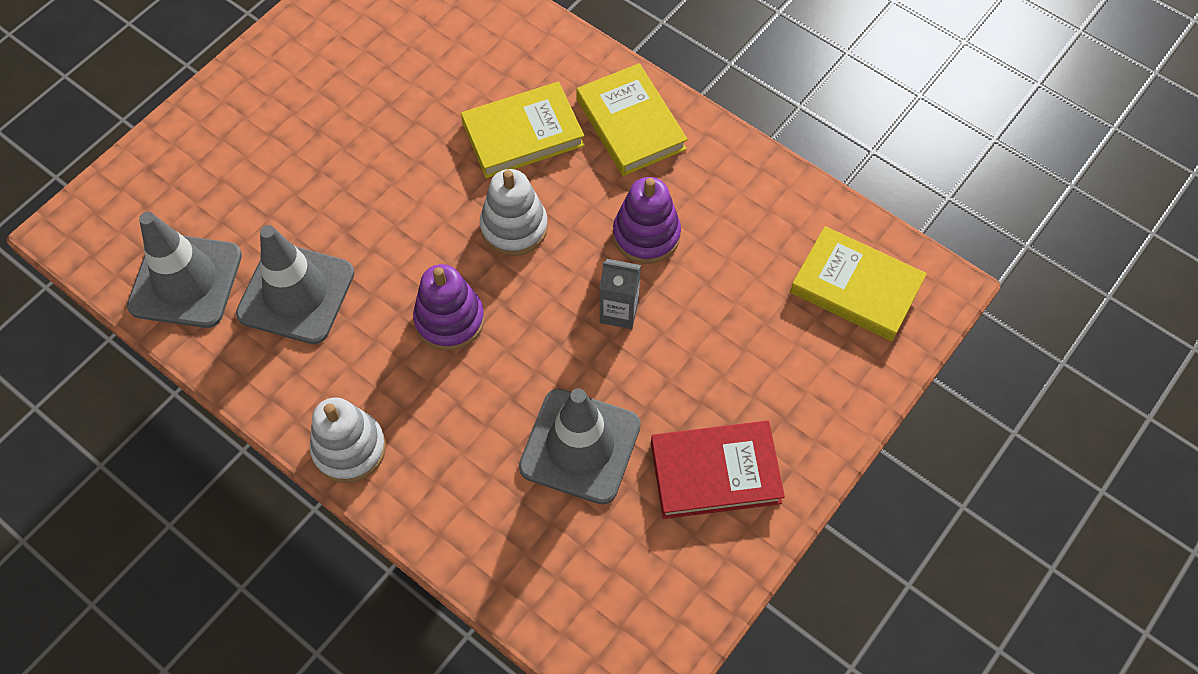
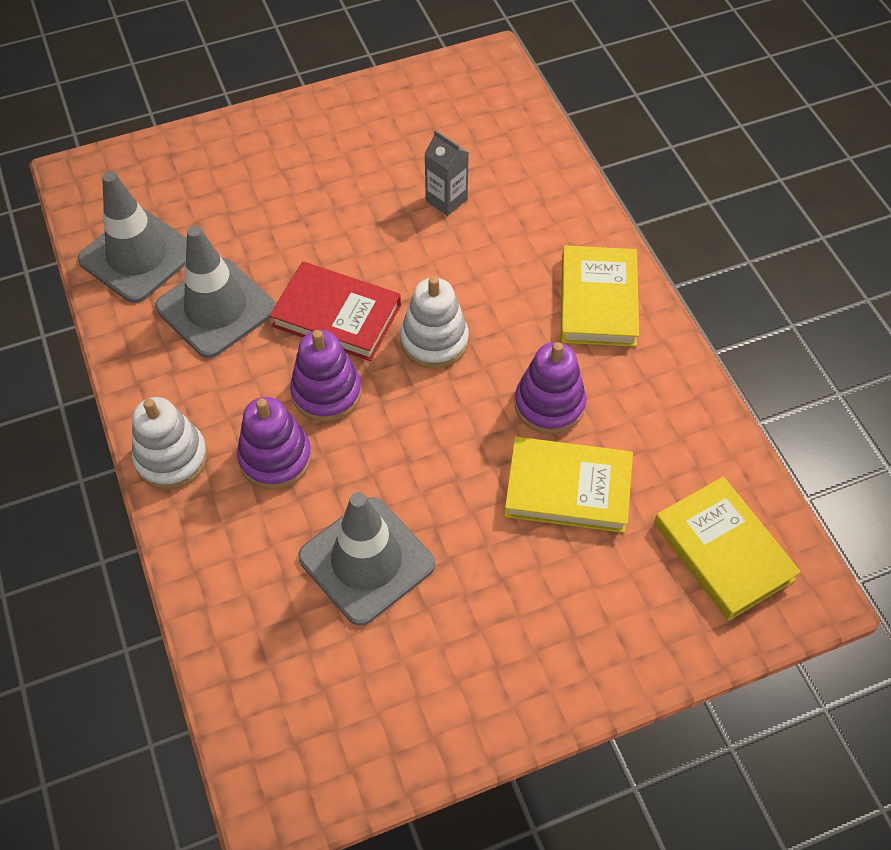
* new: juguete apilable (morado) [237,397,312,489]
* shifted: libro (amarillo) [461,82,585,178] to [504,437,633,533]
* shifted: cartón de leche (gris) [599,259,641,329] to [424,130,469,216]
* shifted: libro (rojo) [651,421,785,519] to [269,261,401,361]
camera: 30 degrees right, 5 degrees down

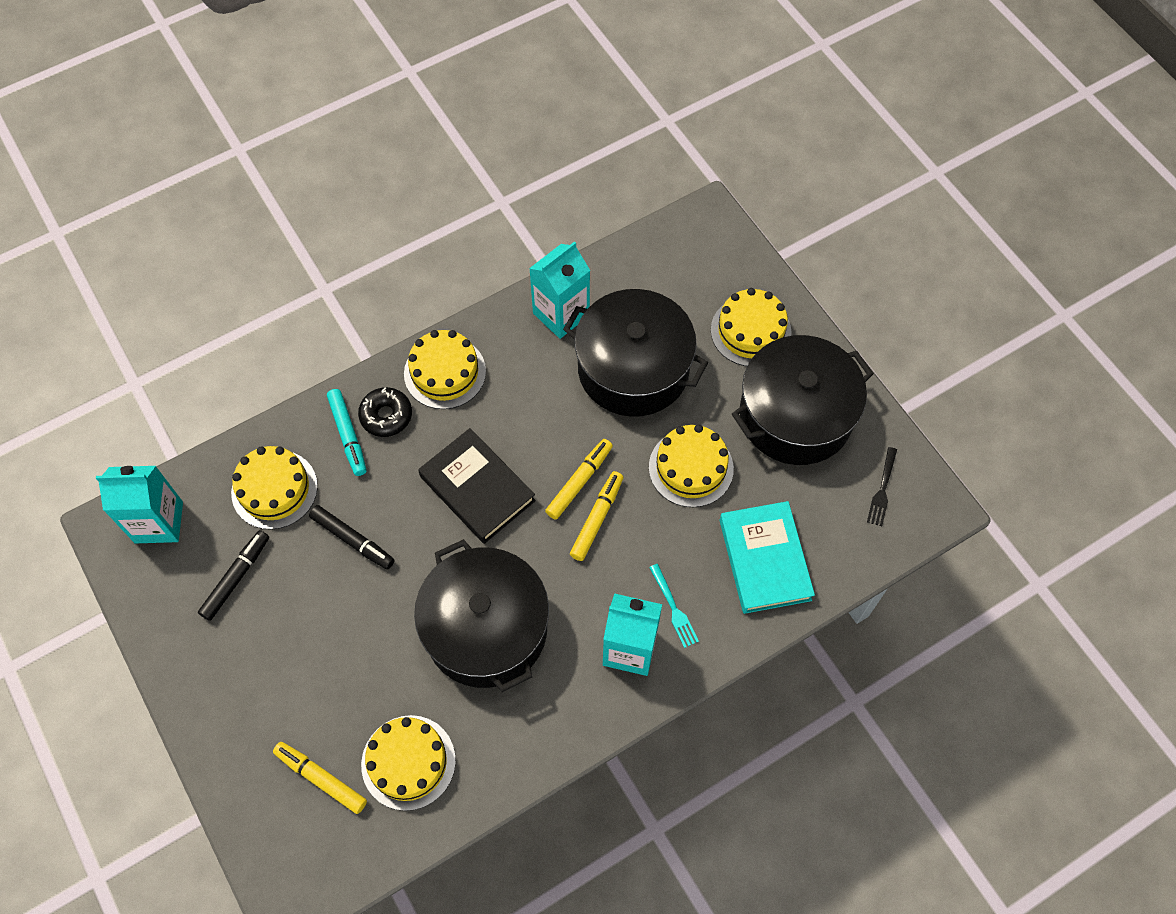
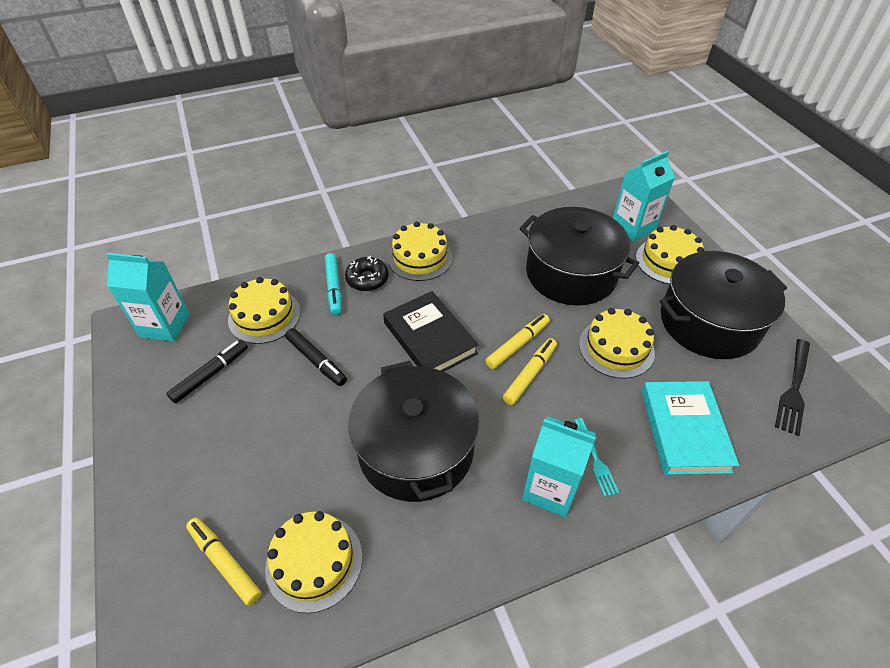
* shifted: cartón de leche (turquesa) [529,241,590,339] to [613,151,675,242]
* scaled: tenedor (negro) [867,447,897,526] = [775,339,810,436] x1.54
camera: 10 degrees right, 15 degrees down

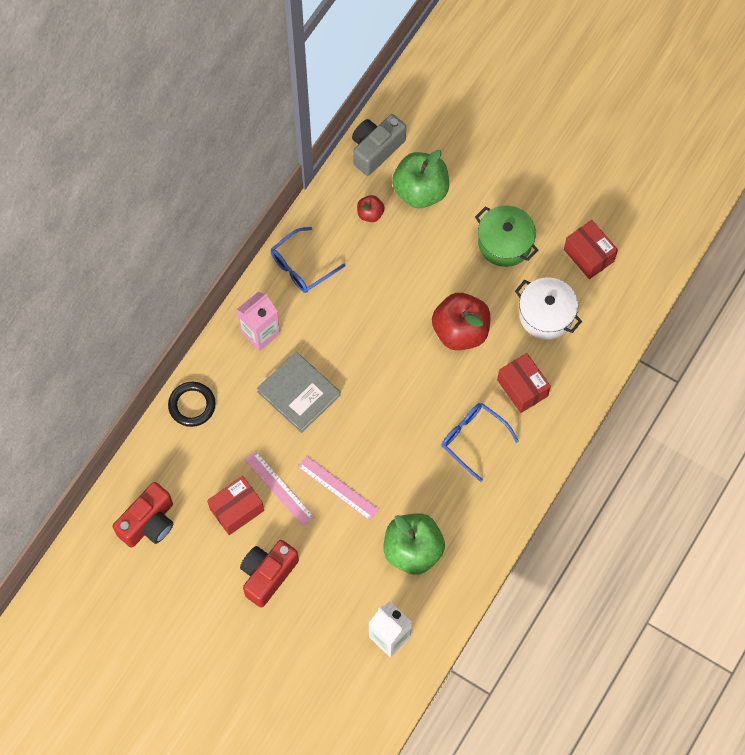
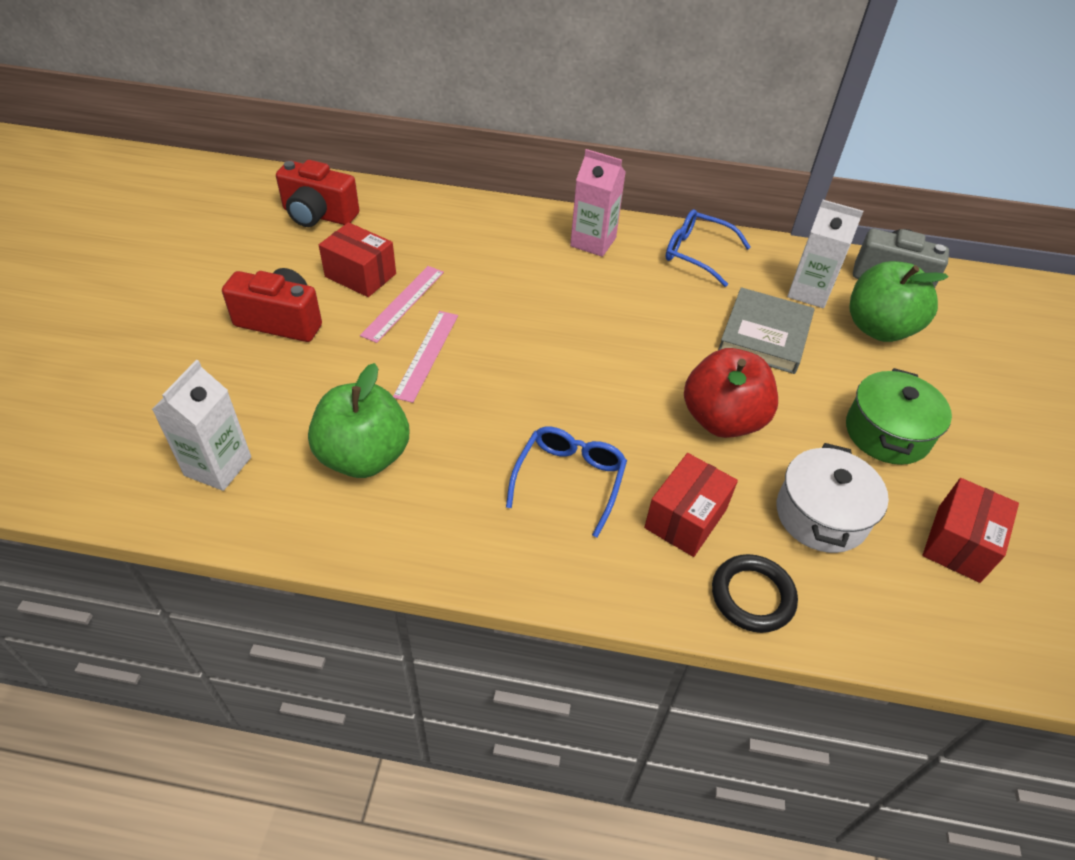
* shifted: anillo (negro) [168,382,216,427] to [712,554,798,633]
* shifted: libro (gris) [257,351,340,433] to [718,287,814,374]
* swapped: manzana (rojo) [357,195,385,222] to cartón de leche (blanco) [787,200,863,308]
camera: 65 degrees right, 20 degrees down

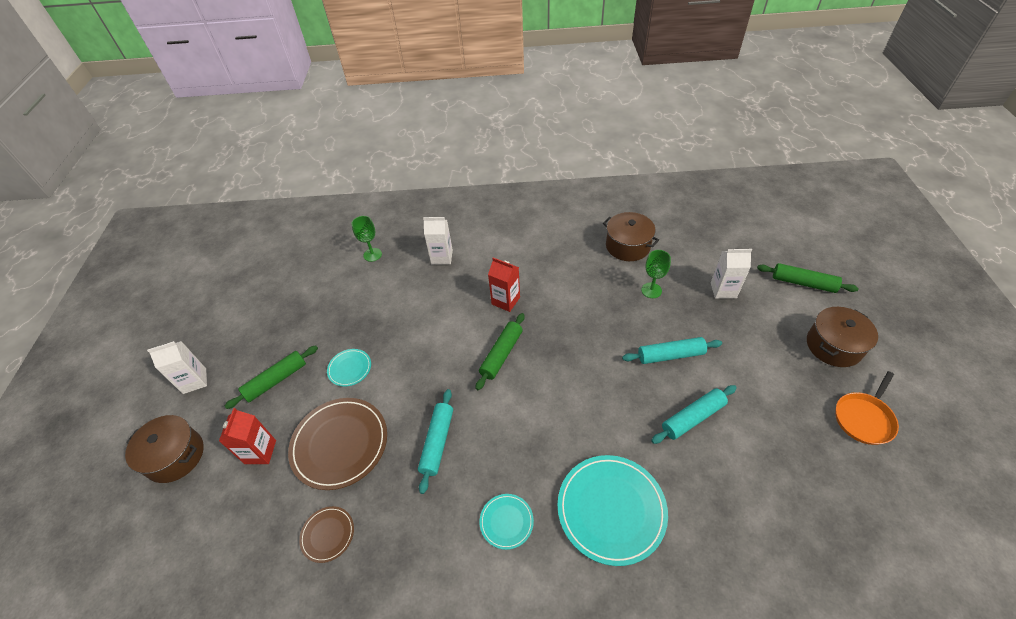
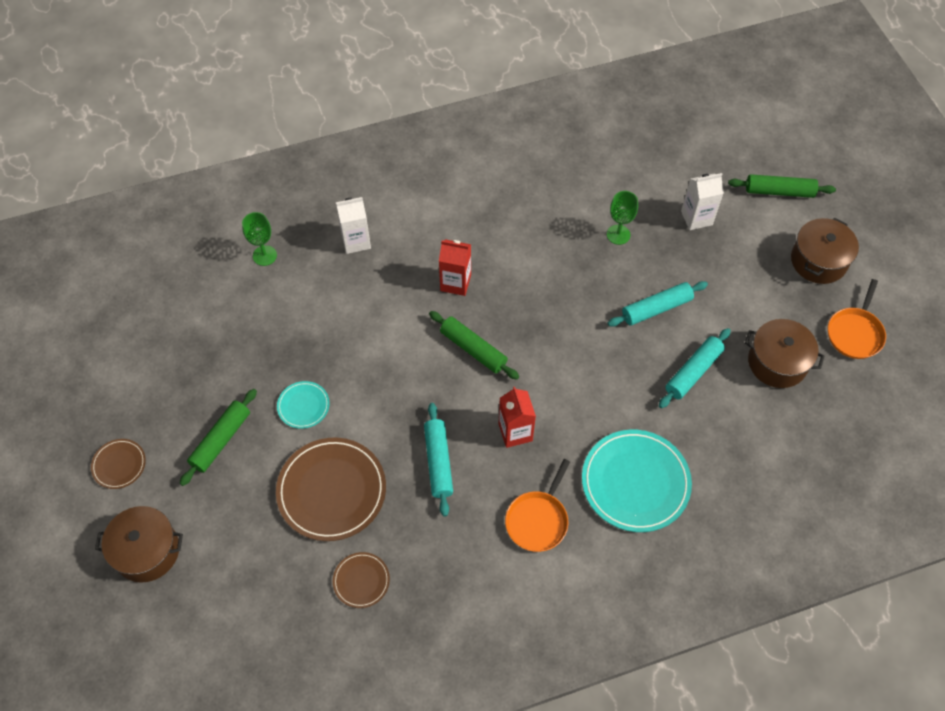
* shifted: cartón de leche (rojo) [219,408,276,464] to [499,387,536,448]
* shifted: olla (marrón) [603,212,659,261] to [745,319,825,388]
* swapped: cartón de leche (blanco) [147,341,207,394] to plato (marrón) [91,439,146,489]
* swapped: plato (turquesa) [480,494,534,550] to sartén (naranja) [505,459,570,552]
* rotated: rodillo (verde) [475,313,525,390] = [429,311,519,380] 60 degrees counterclockwise
camera: 20 degrees left, 10 degrees up

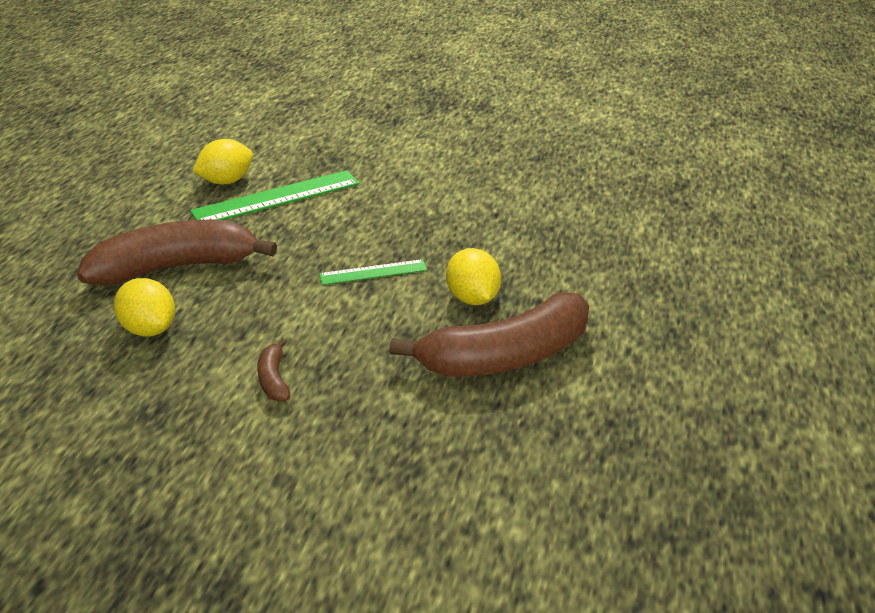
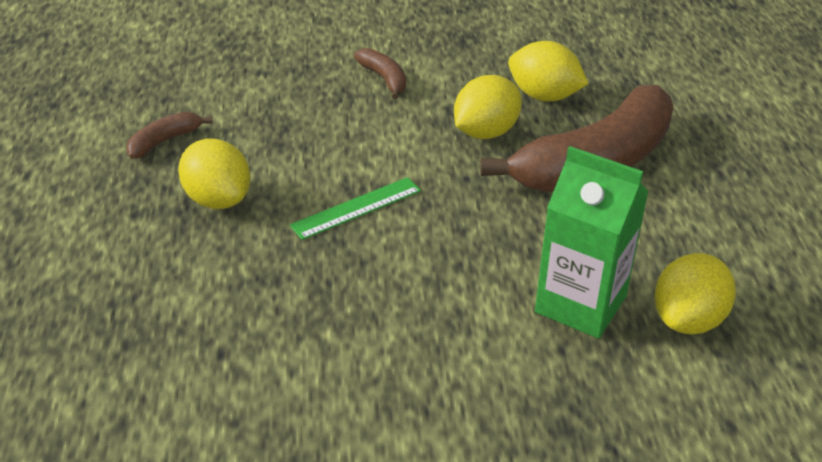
* new: limón (amarillo) [454,75,522,139]
* swapped: regla (verde) [190,170,359,220] to cartón de leche (verde) [535,146,649,339]
* scaled: plátano (marrón) [389,292,589,377] = [126,112,213,159] x0.41
camera: 160 degrees right, 5 degrees up

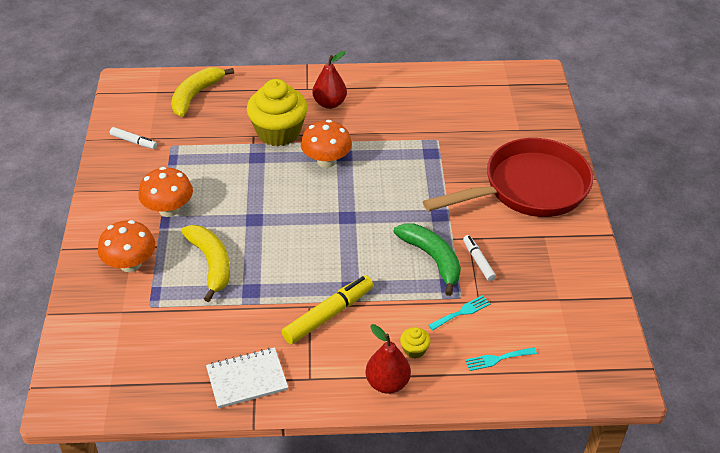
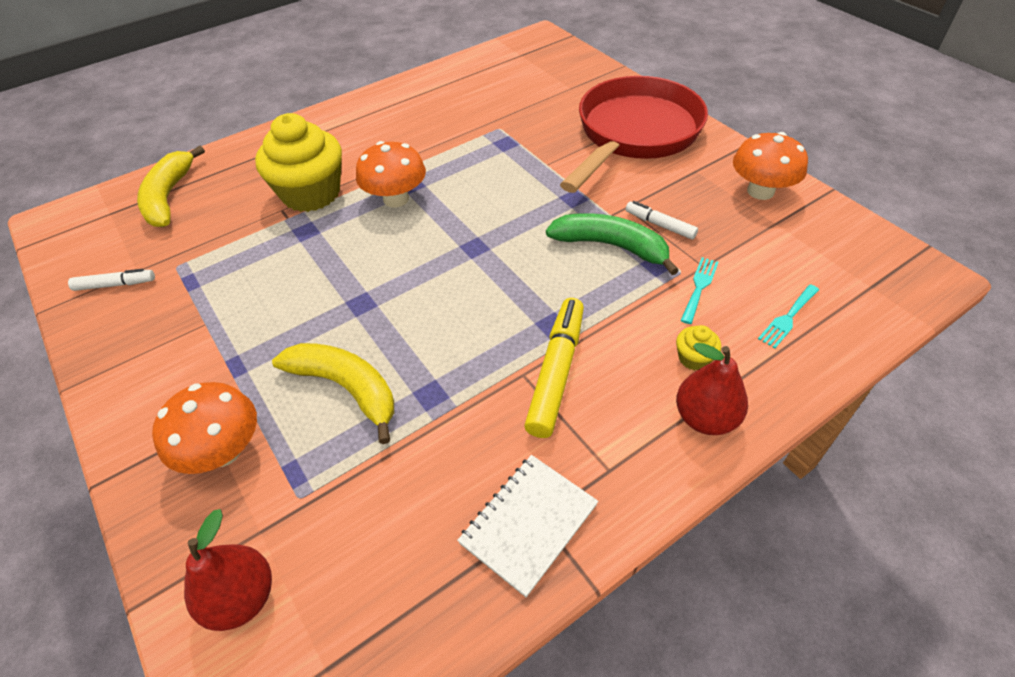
* shifted: seta (naranja) [138,167,193,217] to [733,132,808,200]
* shifted: pera (rojo) [312,51,347,109] to [184,509,272,631]
camera: 30 degrees left, 5 degrees up

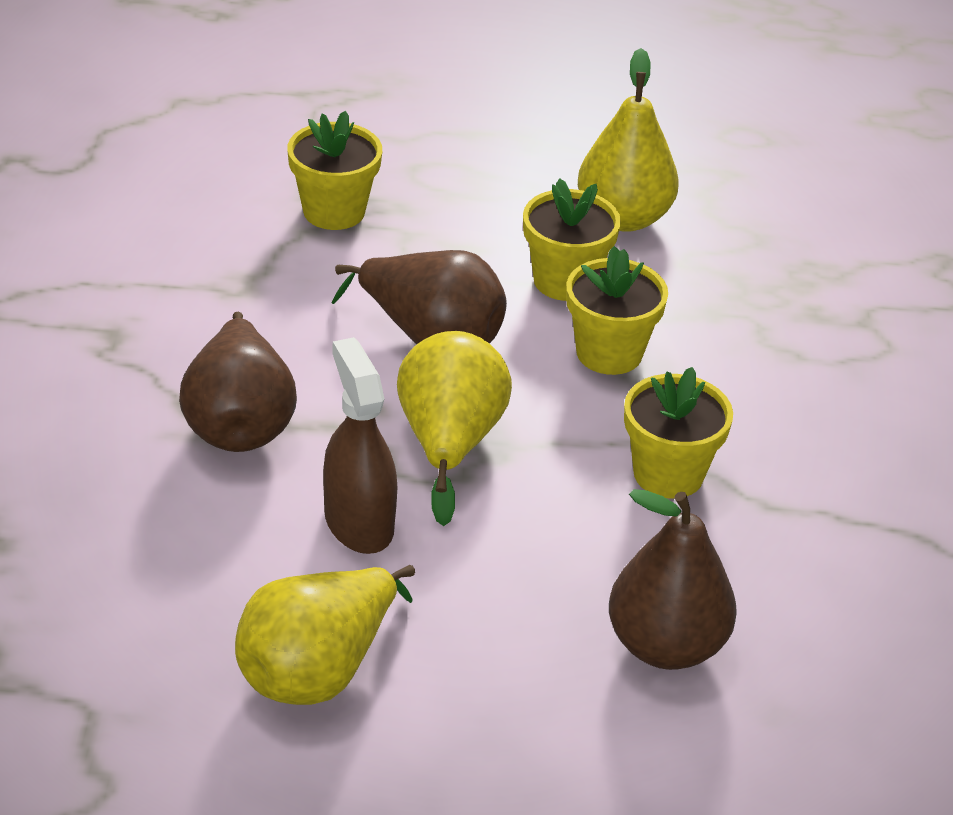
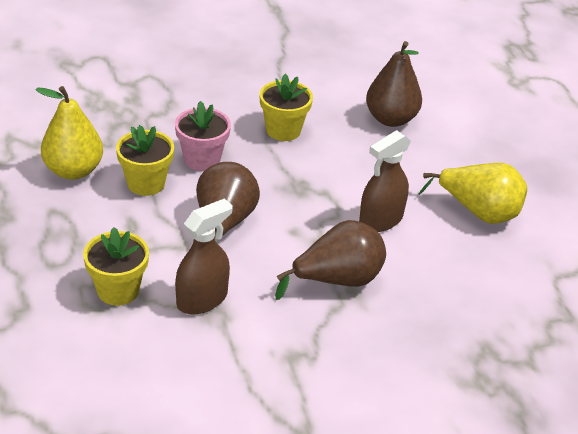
* gone: pera (amarillo) [397,331,512,526]
* new: pulverizador (marrón) [175,198,233,314]
* repainted: maceta (amarillo) [566,246,668,375] to maceta (rosa) [175,101,231,171]
camera: 110 degrees left, 0 degrees up

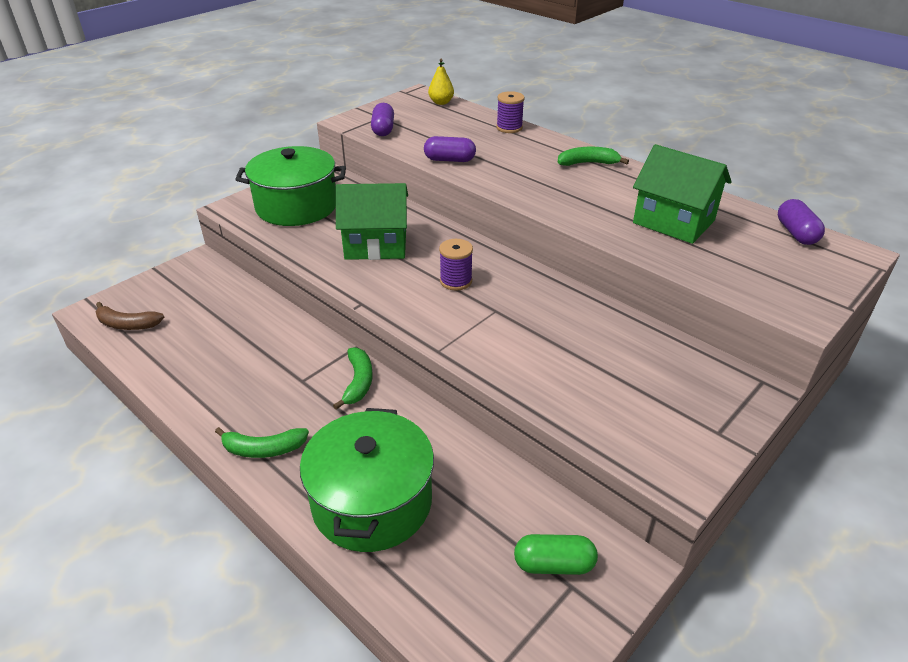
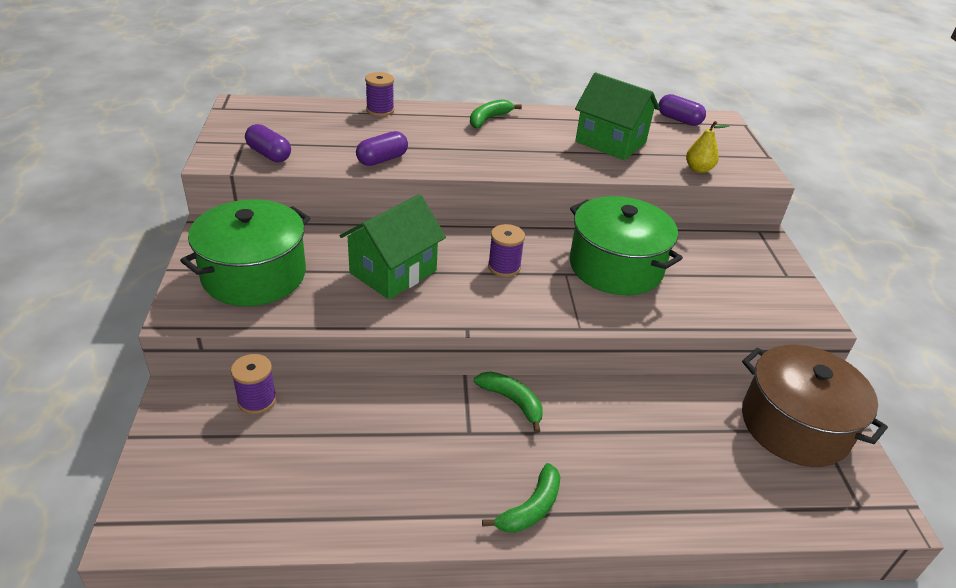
* gone: plátano (marrón) [95,302,164,330]
* new: carrete (morado) [231,354,277,414]
* shifted: olla (verde) [300,408,434,552] to [570,196,683,295]
* shifted: pera (amarillo) [428,59,454,105] to [686,121,730,173]
* swapped: cápsula (verde) [514,534,598,575] to olla (marrón) [742,345,888,467]
* rotated: casa (verde) [633,144,732,244] = [575,72,660,160] 45 degrees clockwise
camera: 50 degrees left, 0 degrees up

